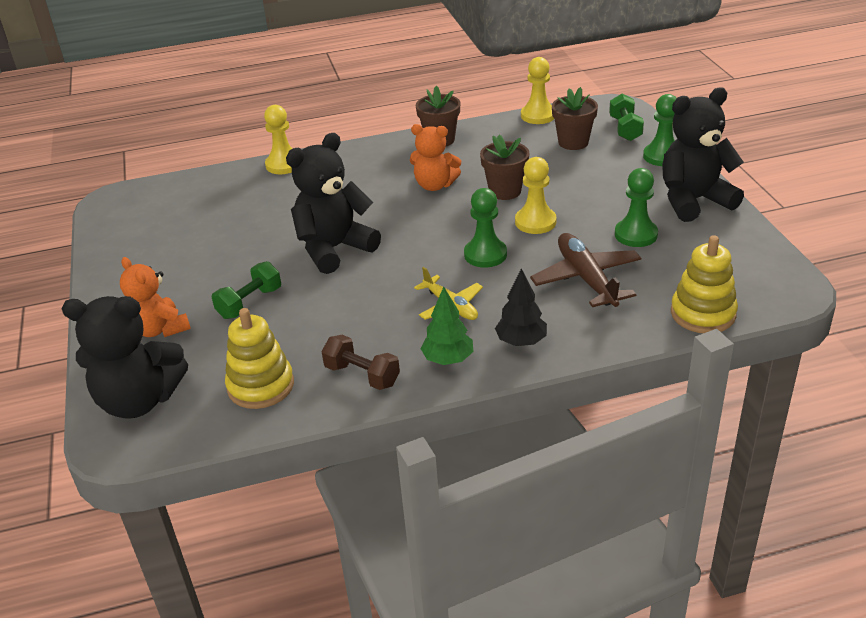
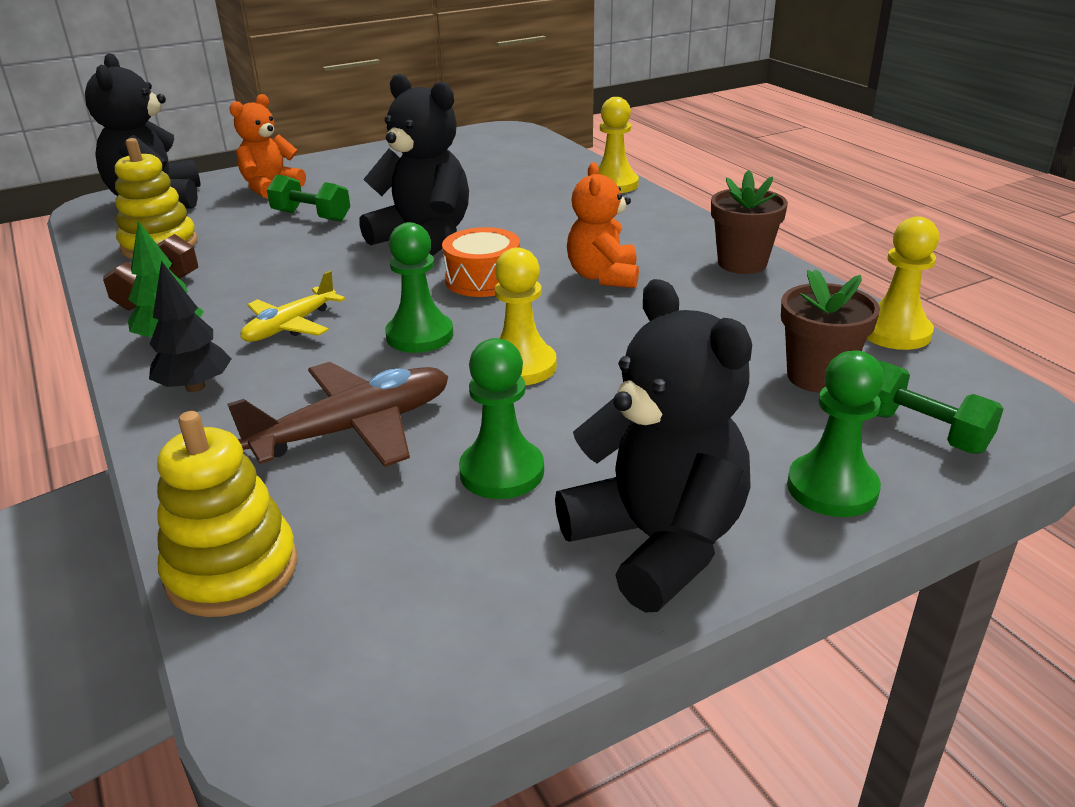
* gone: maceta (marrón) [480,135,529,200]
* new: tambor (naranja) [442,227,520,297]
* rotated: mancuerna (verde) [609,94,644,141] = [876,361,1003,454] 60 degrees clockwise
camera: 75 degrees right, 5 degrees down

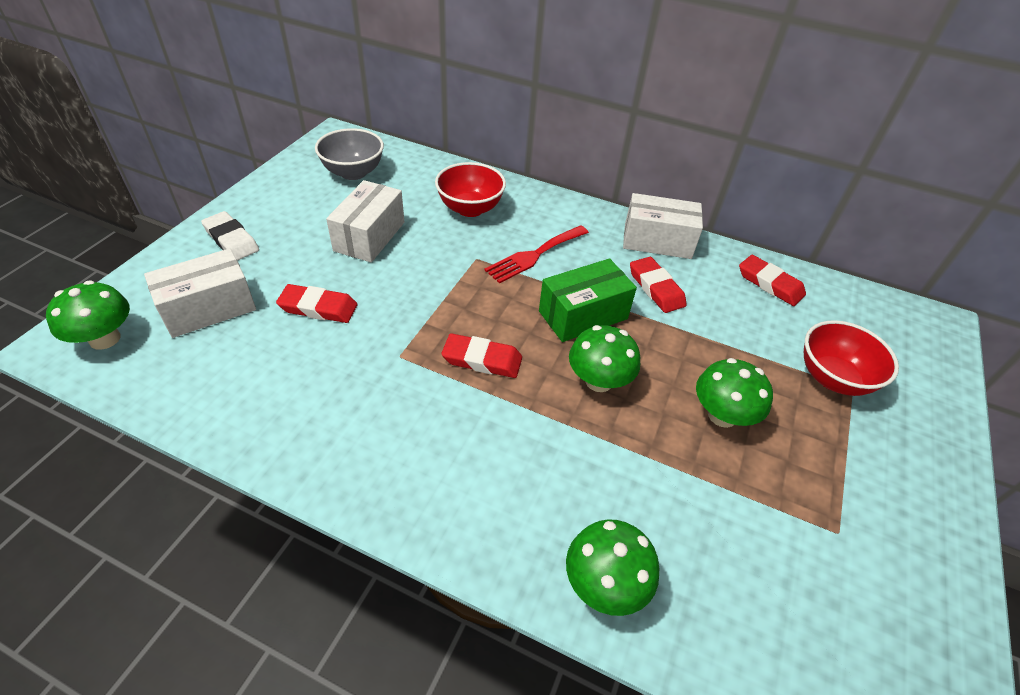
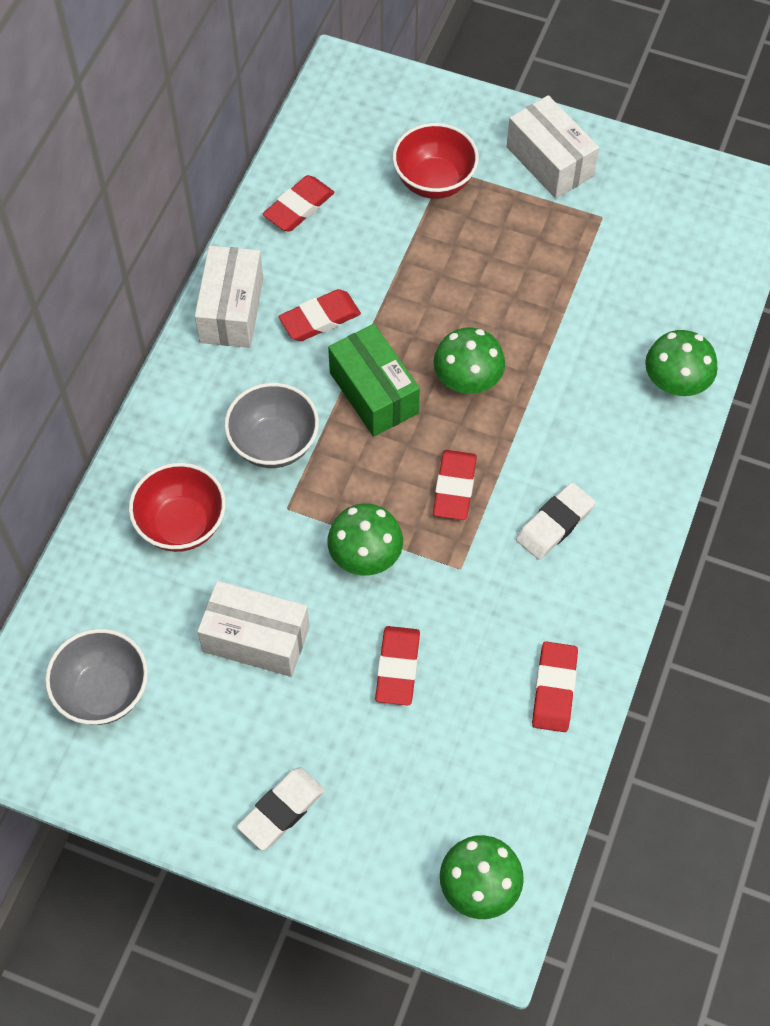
* new: goma de borrar (blanco) [516,482,596,560]
* new: goma de borrar (rojo) [532,642,578,732]
* shifted: caja (blanco) [144,248,256,338] to [506,95,599,199]
* shifted: seta (verde) [696,358,773,428] to [327,504,403,576]
* swapped: tenedor (rojo) [484,225,589,284] to cuenco (gris) [224,383,319,468]
camera: 90 degrees left, 15 degrees up

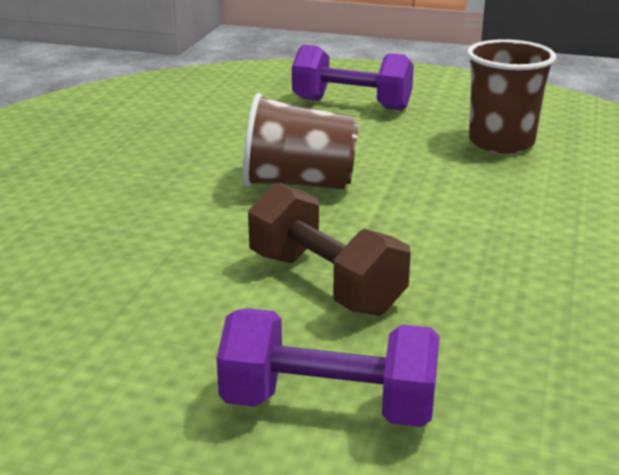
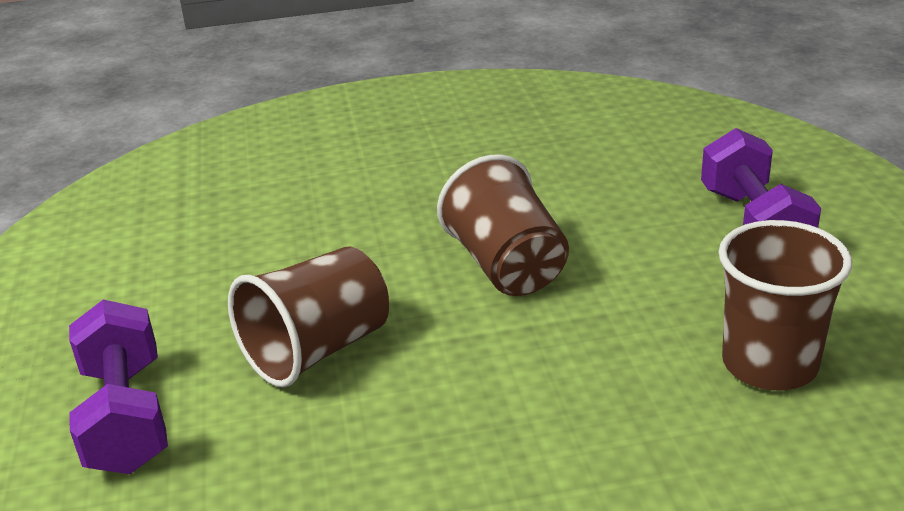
* swapped: mancuerna (marrón) [248,183,411,316] to vaso (marrón) [228,246,389,387]
camera: 65 degrees right, 5 degrees up

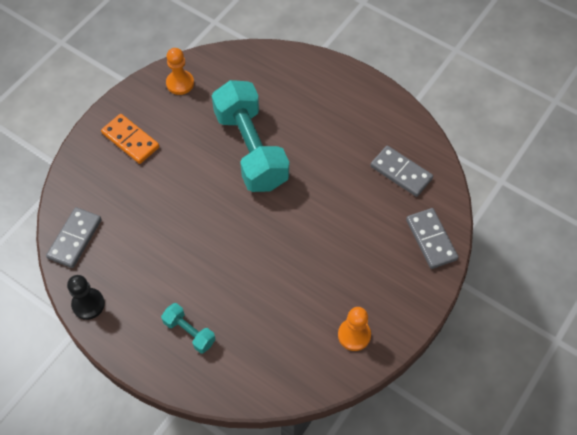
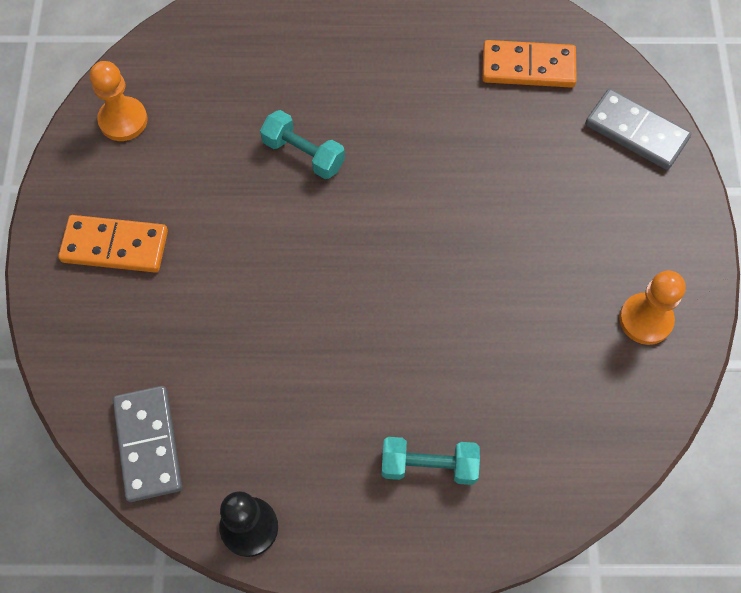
* repainted: ficha de dominó (gris) [370,146,433,197] to ficha de dominó (naranja) [482,40,577,88]
* scaled: mancuerna (turquesa) [212,80,289,192] = [260,110,345,179] x0.44
camera: 35 degrees left, 5 degrees up

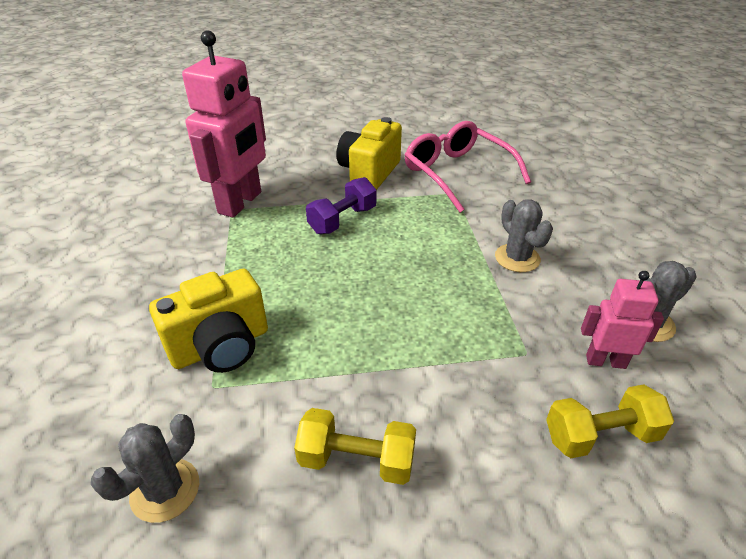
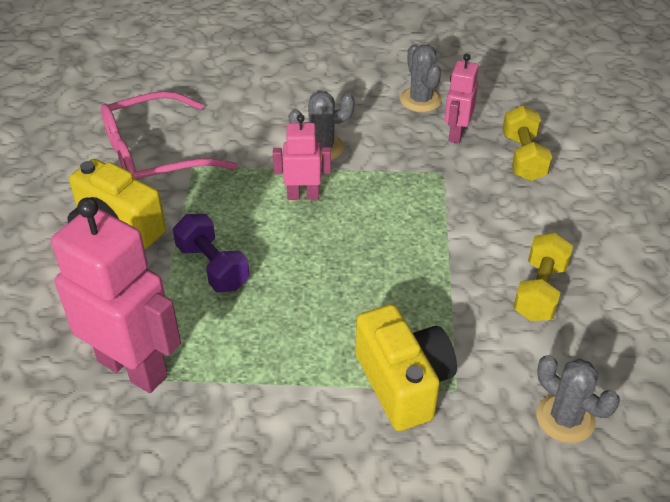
* new: robot (rosa) [273,114,331,200]
camera: 80 degrees left, 5 degrees up

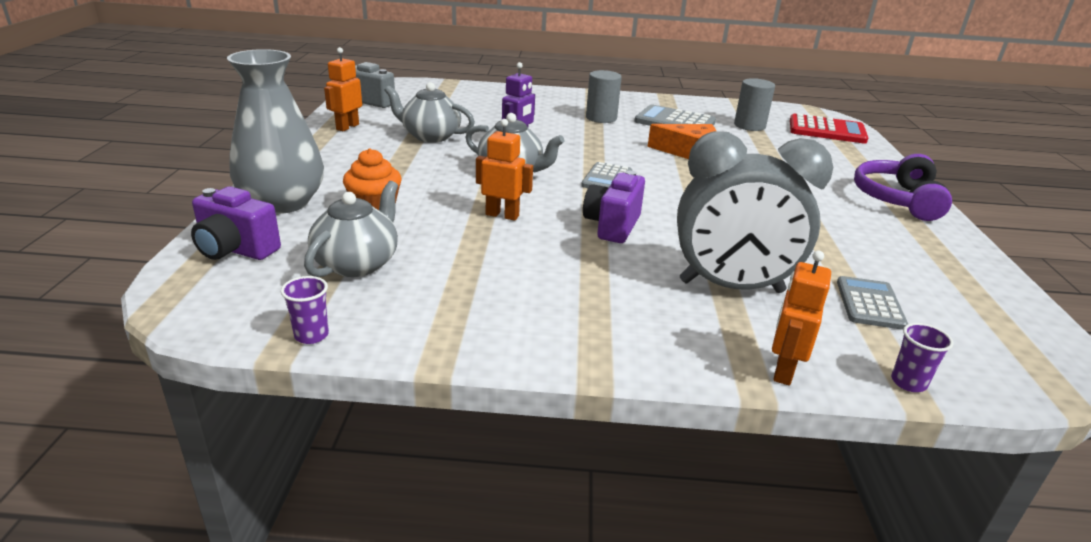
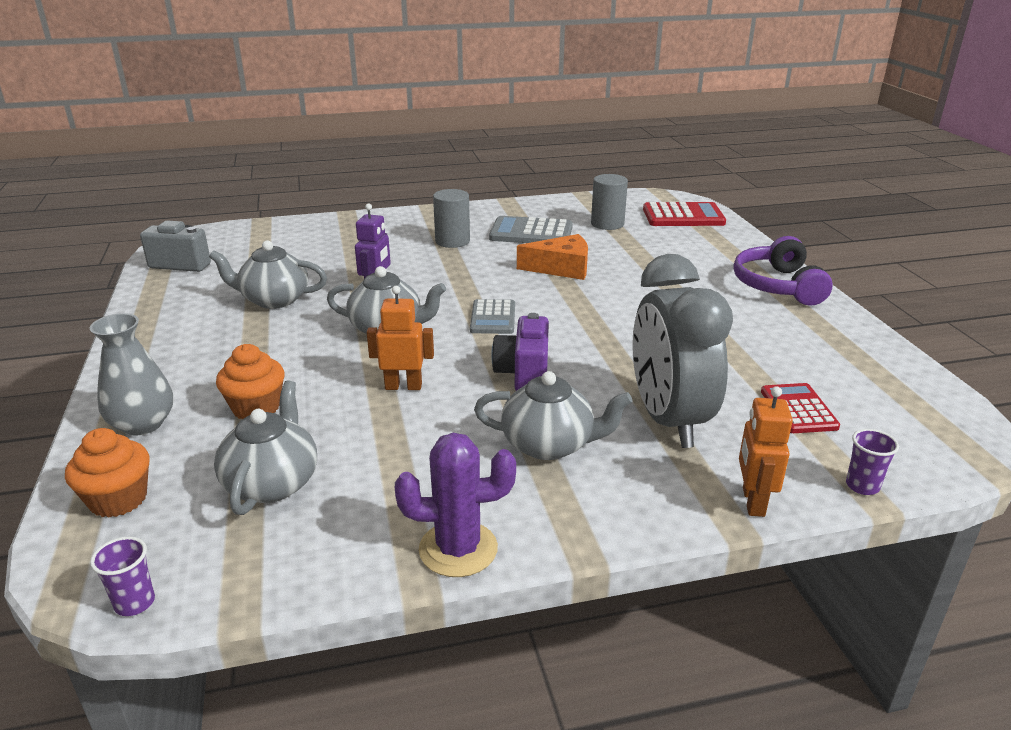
* gone: robot (naranja) [324,47,362,131]
* new: cactus (morado) [395,433,516,577]
* new: tetera (gris) [474,371,633,460]
* shifted: vaso (morado) [281,276,329,344] to [90,537,155,616]
* swapped: cámara (morado) [191,186,281,260] to magdalena (naranja) [65,428,149,518]
* repainted: calculadora (gris) [837,276,908,330] to calculadora (rojo) [761,383,840,433]
* rotated: despertador (gris) [677,131,833,293] = [632,254,733,448] 90 degrees clockwise
* scaled: florero (gris) [227,49,324,214] = [90,313,173,435] x0.66
camera: 15 degrees left, 0 degrees up

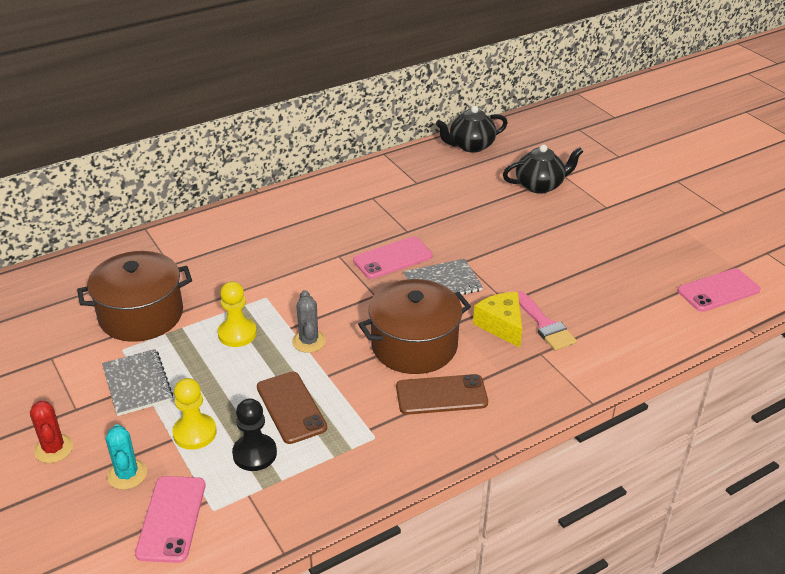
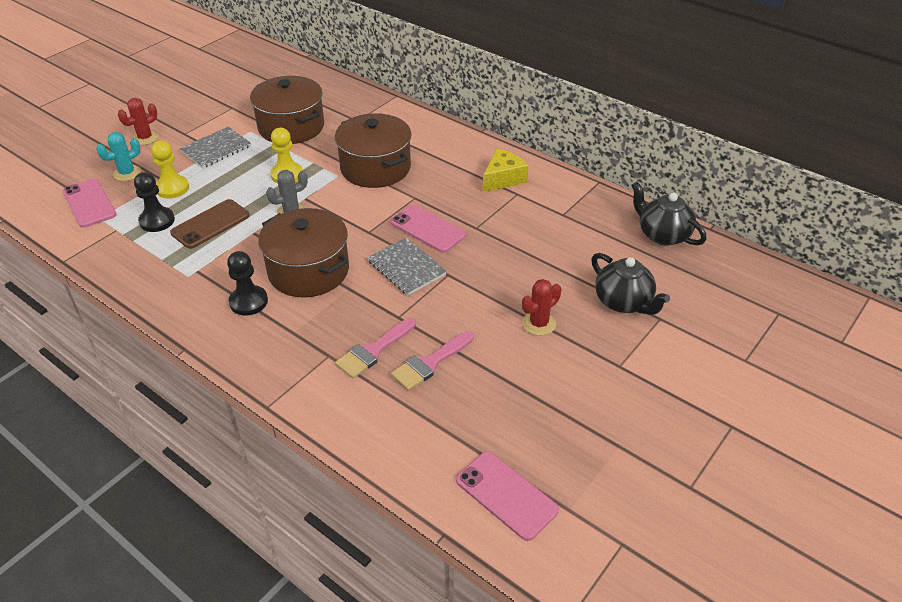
* new: olla (marrón) [335,113,412,188]
* new: pincel (rosa) [391,331,474,391]
* new: cactus (rojo) [522,279,562,336]
* shifted: queso (amarillo) [473,292,522,348] to [483,149,529,192]
* swapped: móvil (marrón) [396,374,488,415] to peón (negro) [227,251,268,315]
* rotated: móvil (rosa) [135,476,205,563] = [62,179,117,228] 75 degrees clockwise
camera: 70 degrees right, 5 degrees up

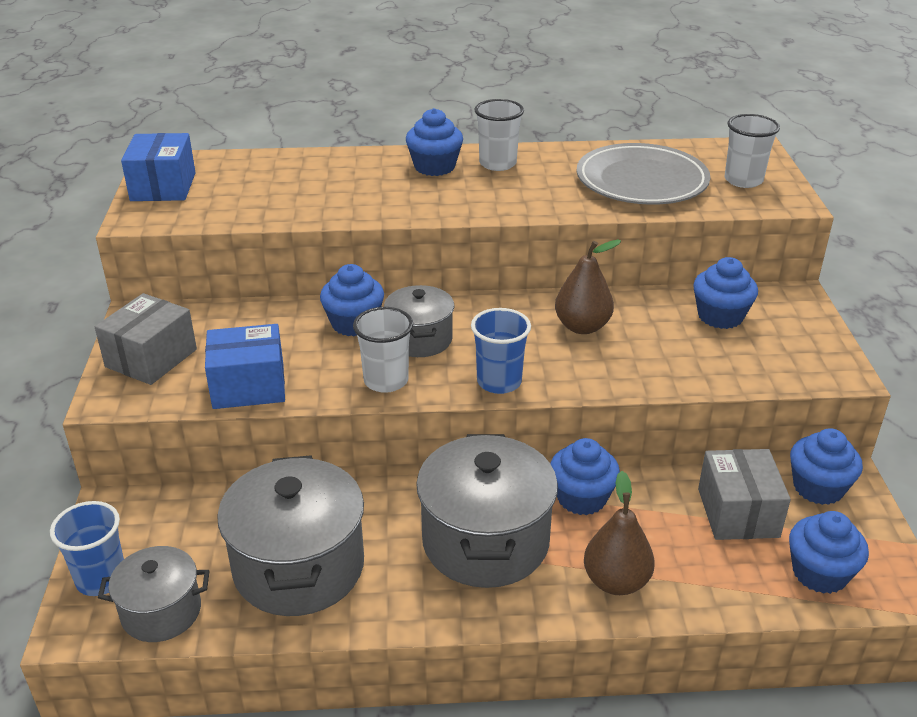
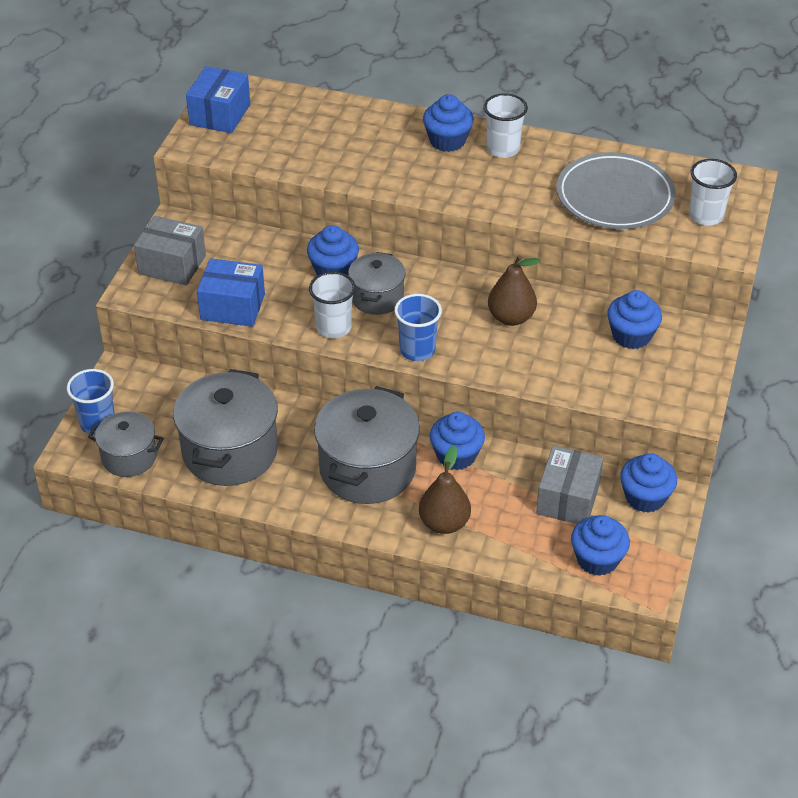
* rotated: caja (gris) [95,293,197,385] = [134,216,206,285] 60 degrees clockwise
camera: 20 degrees right, 10 degrees up

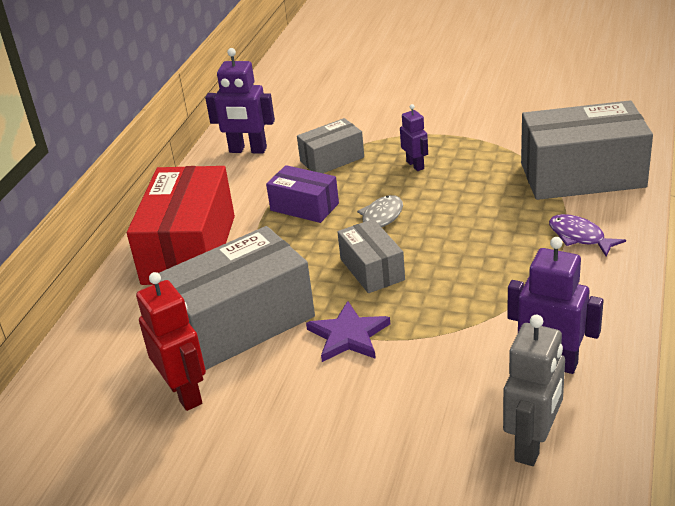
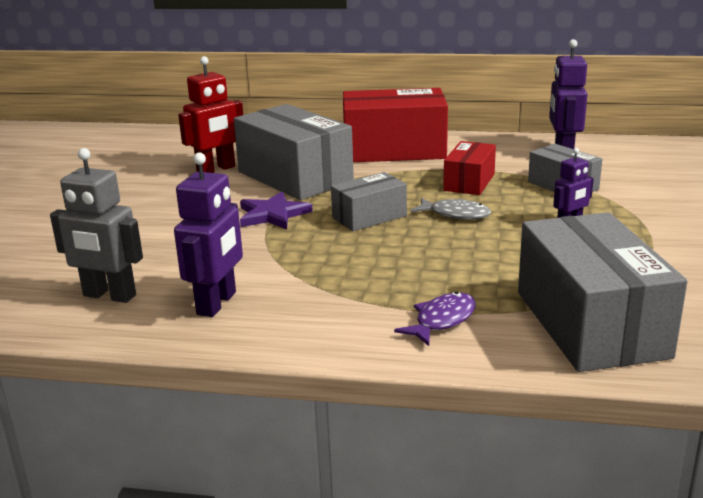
* repainted: caja (morado) [266,165,339,223] to caja (rojo) [443,141,496,195]
camera: 80 degrees right, 10 degrees down

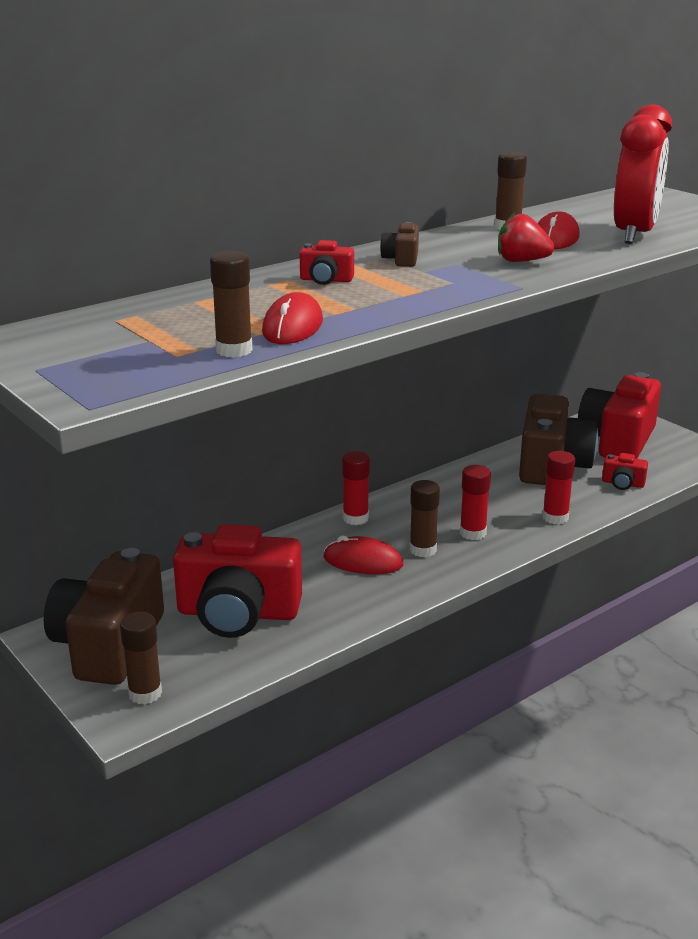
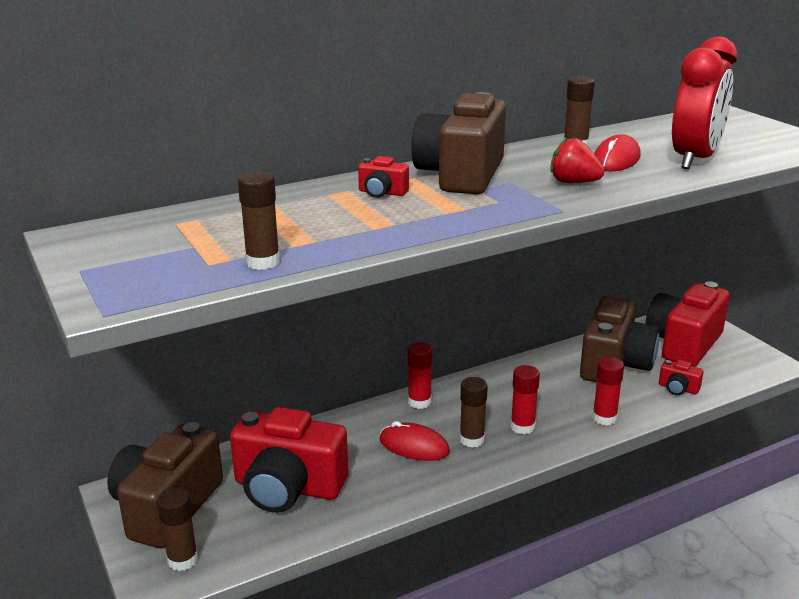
* gone: ratón (rojo) [262,292,323,344]
* scaled: cámara (marrón) [380,222,419,267] = [411,92,506,194] x2.39
camera: 10 degrees right, 0 degrees up

